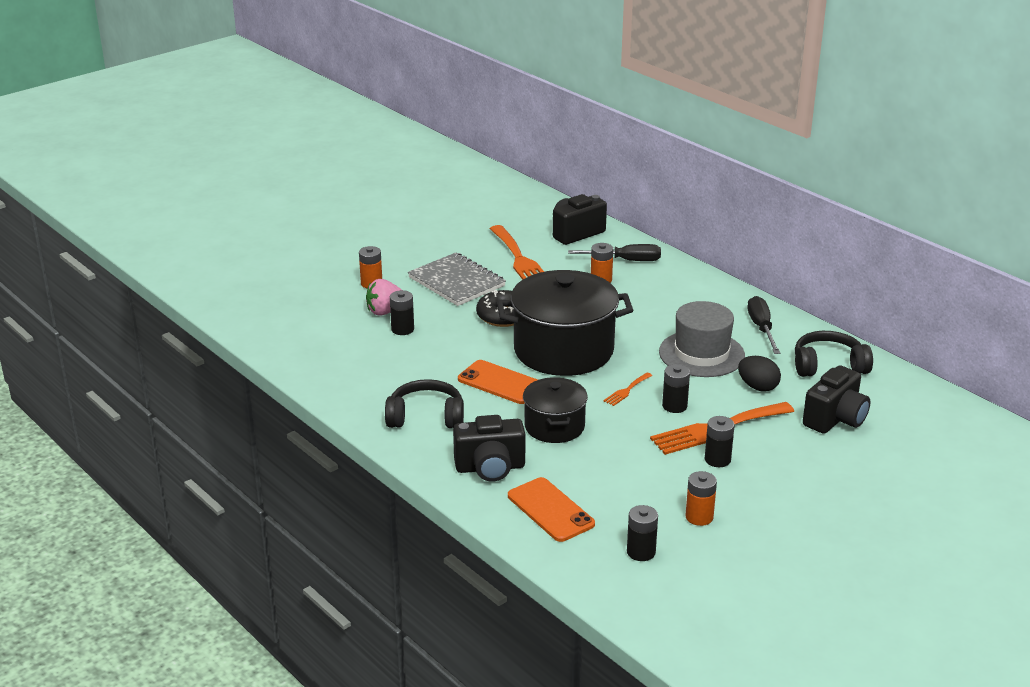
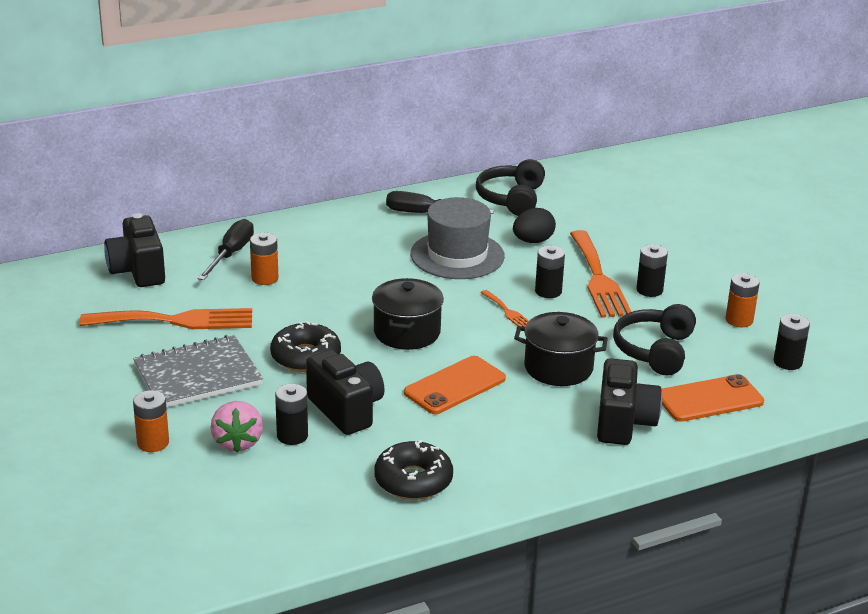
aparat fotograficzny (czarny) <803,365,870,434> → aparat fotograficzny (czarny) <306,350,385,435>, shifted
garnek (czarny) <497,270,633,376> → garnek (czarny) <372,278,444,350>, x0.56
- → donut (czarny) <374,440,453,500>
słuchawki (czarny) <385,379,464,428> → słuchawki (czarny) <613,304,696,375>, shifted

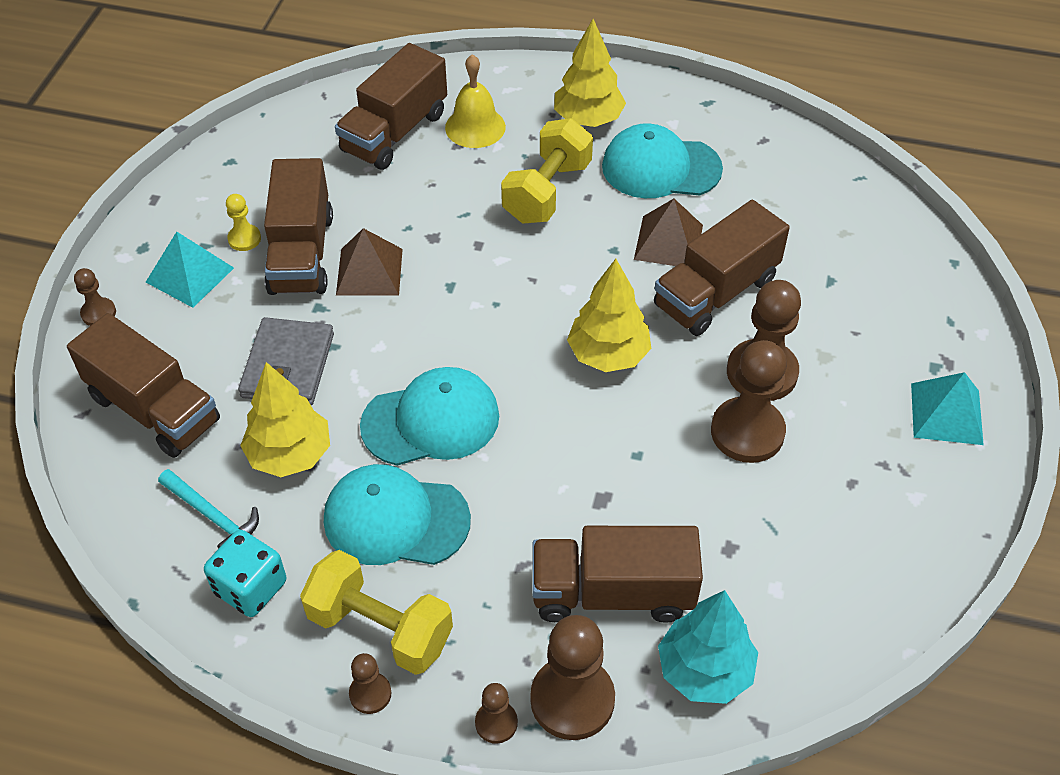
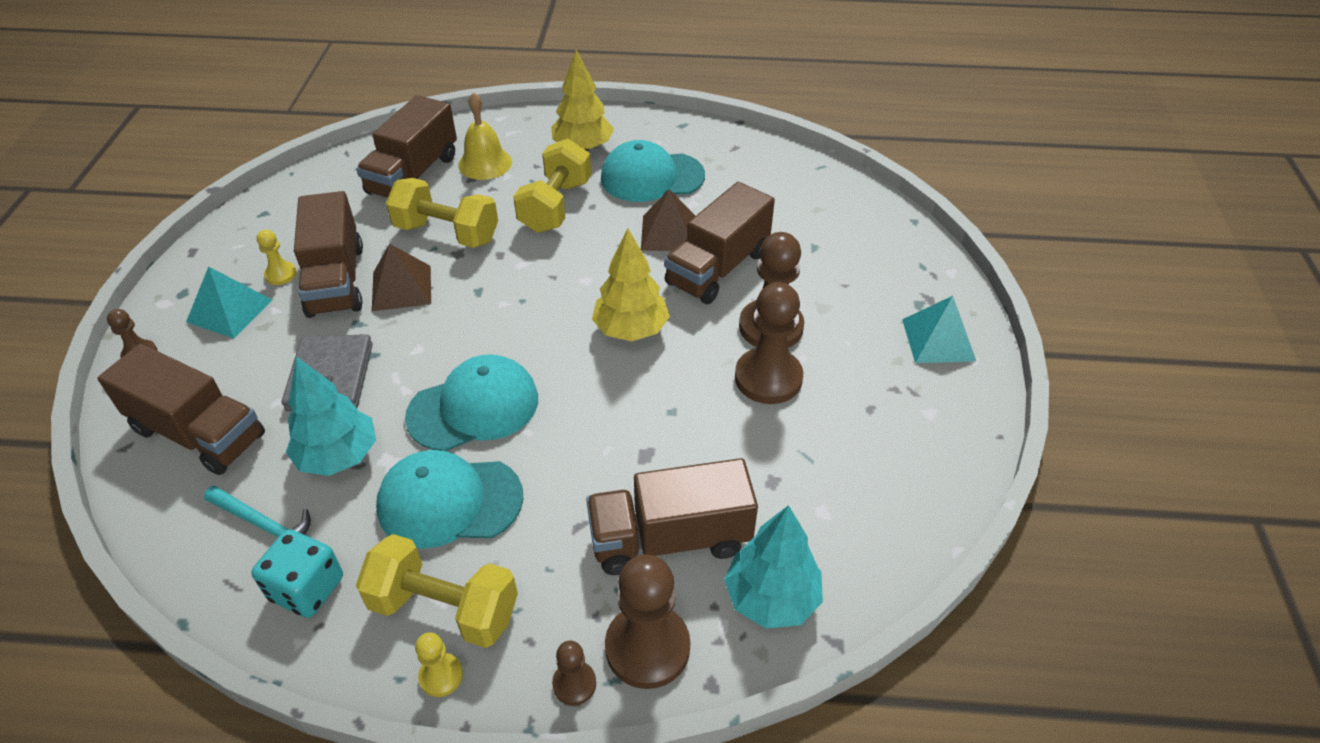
drzewko (żółty) <240,362,330,477> → drzewko (turkusowy) <286,357,376,476>
- → hantel (żółty) <386,178,498,248>
pionek (brązowy) <349,653,392,714> → pionek (żółty) <415,632,463,697>

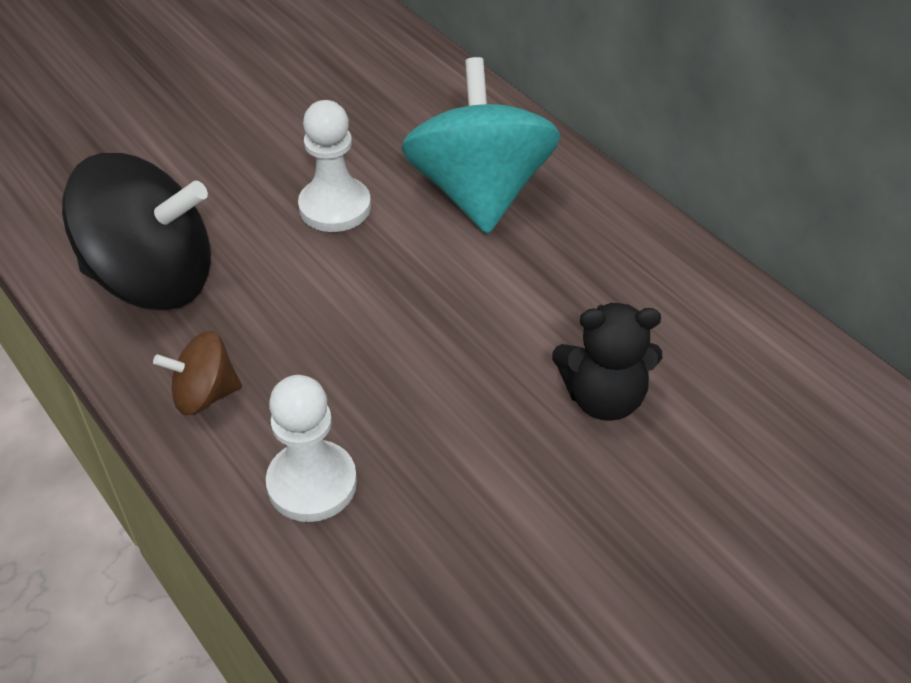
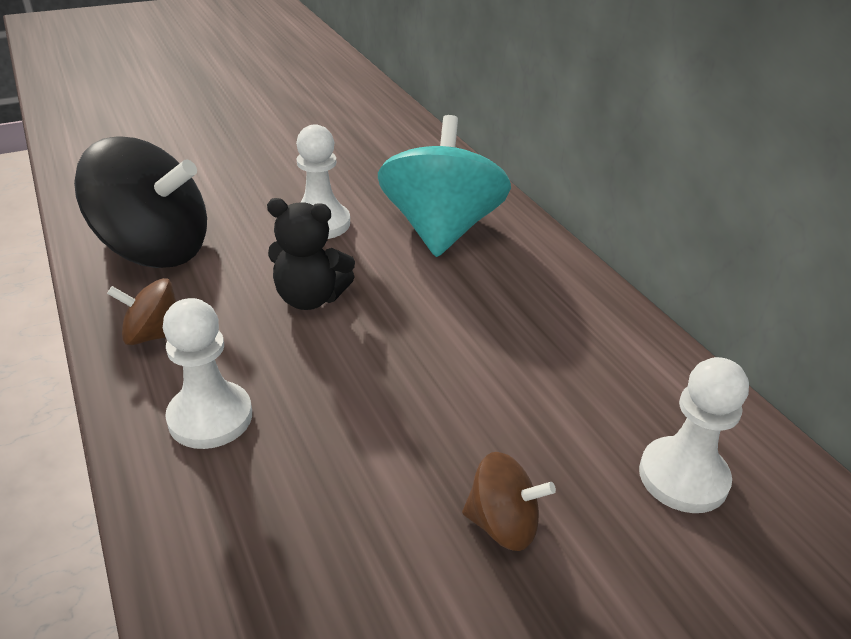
miś (czarny) <552,303,662,421> → miś (czarny) <267,198,355,310>, shifted
- → bączek (brązowy) <462,452,556,551>
- → pionek (biały) <639,357,749,513>

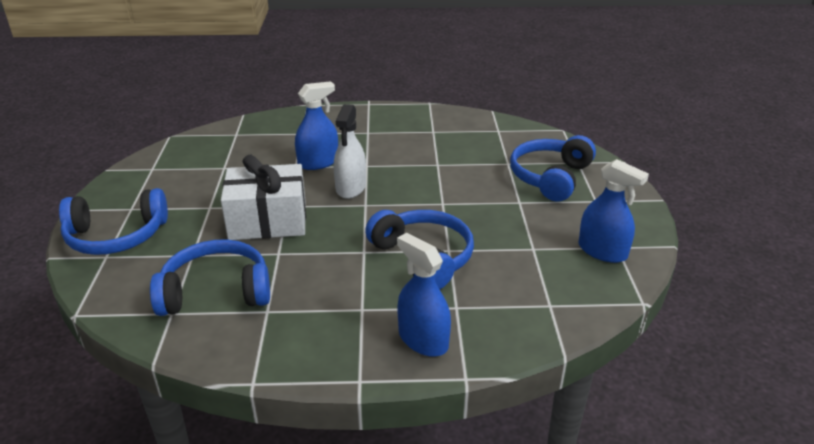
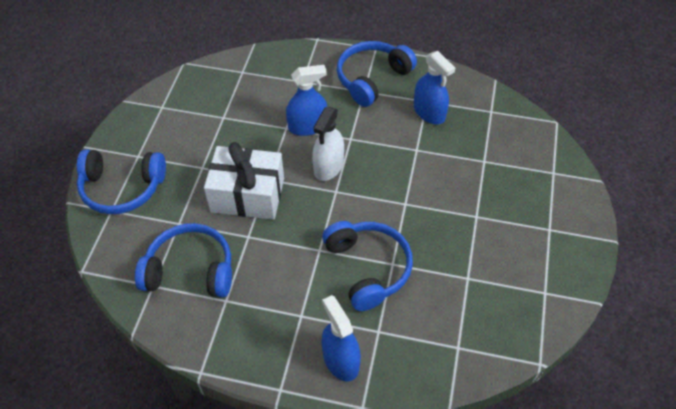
słuchawki (niebieski) <510,135,596,201> → słuchawki (niebieski) <337,41,417,107>, shifted
spryskiwacz (niebieski) <579,159,649,263> → spryskiwacz (niebieski) <414,51,455,124>, shifted

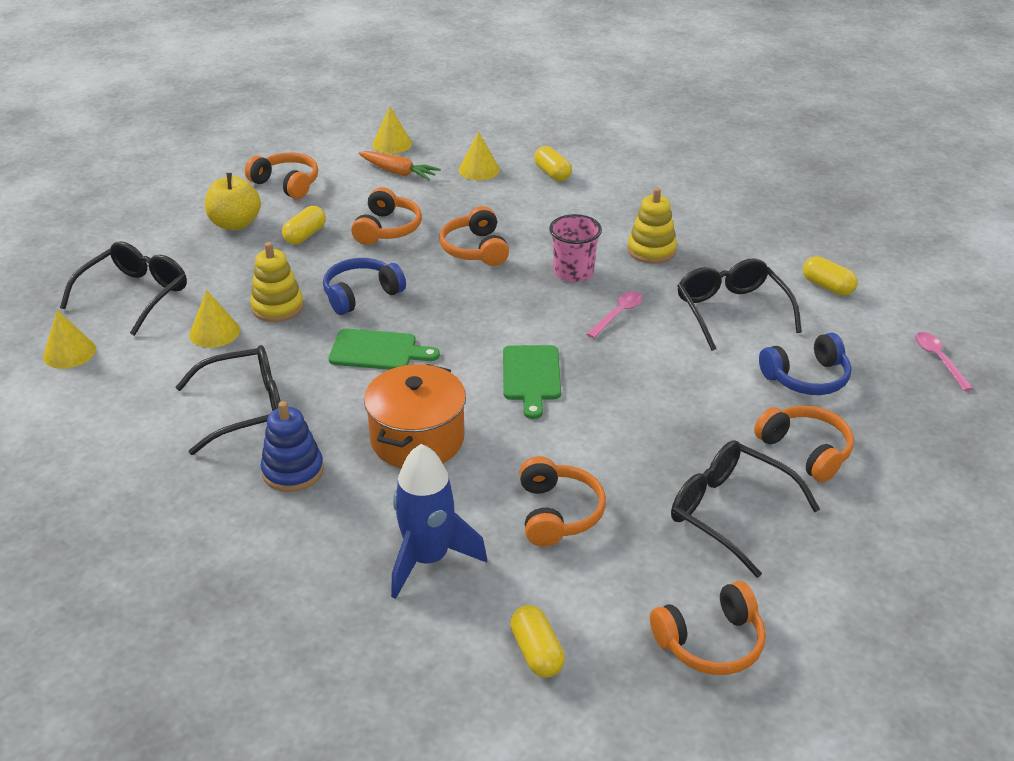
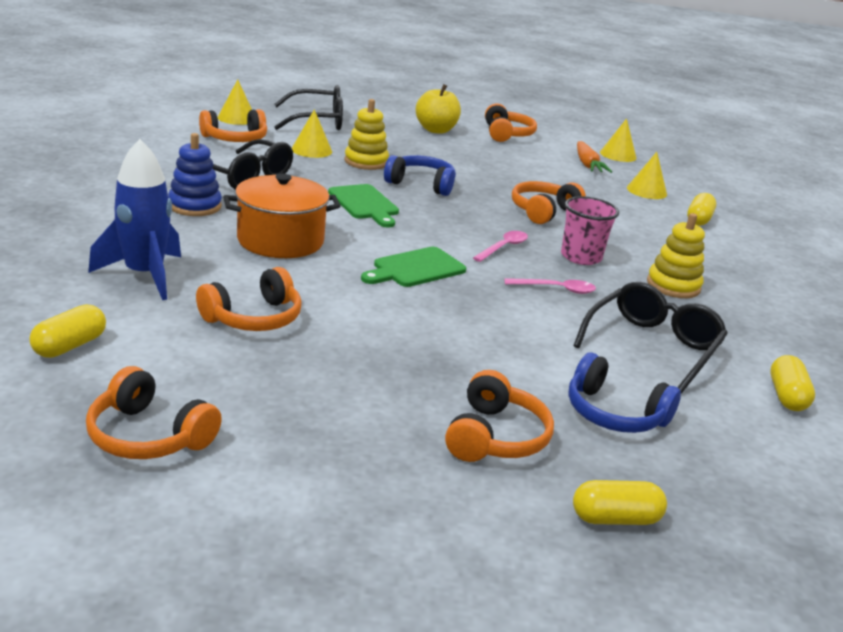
słuchawki (pomarańczowy) <351,187,422,245> → słuchawki (pomarańczowy) <199,109,267,142>, shifted
łyżka (różowy) <915,332,973,391> → łyżka (różowy) <473,231,528,262>, shifted
kapsułka (żółty) <282,206,326,244> → kapsułka (żółty) <573,480,667,525>, shifted
okulary (czarny) <671,440,820,578> → -

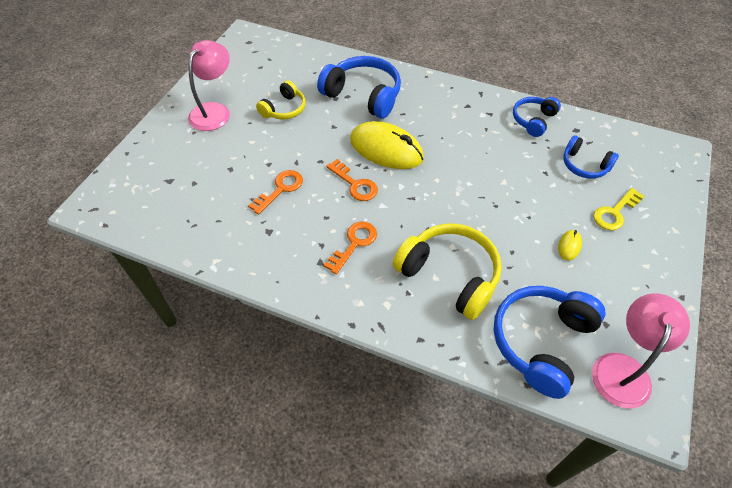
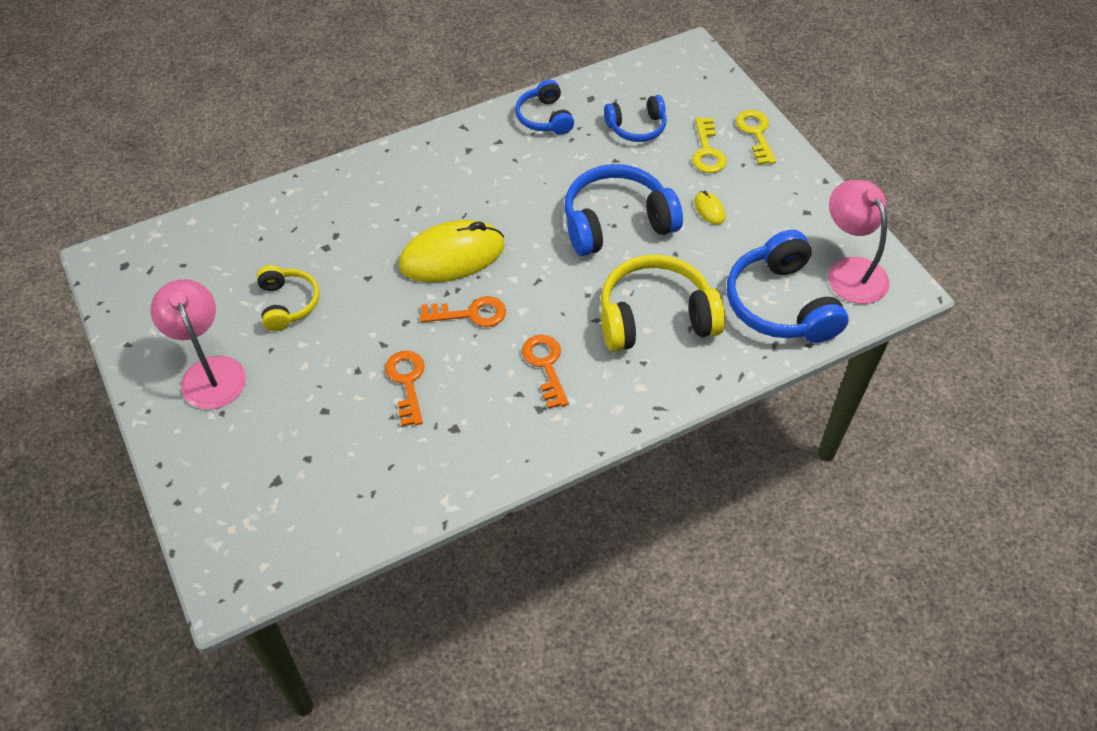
słuchawki (niebieski) <317,56,401,118> → słuchawki (niebieski) <564,164,683,256>, shifted
- → klucz (żółty) <736,110,776,165>

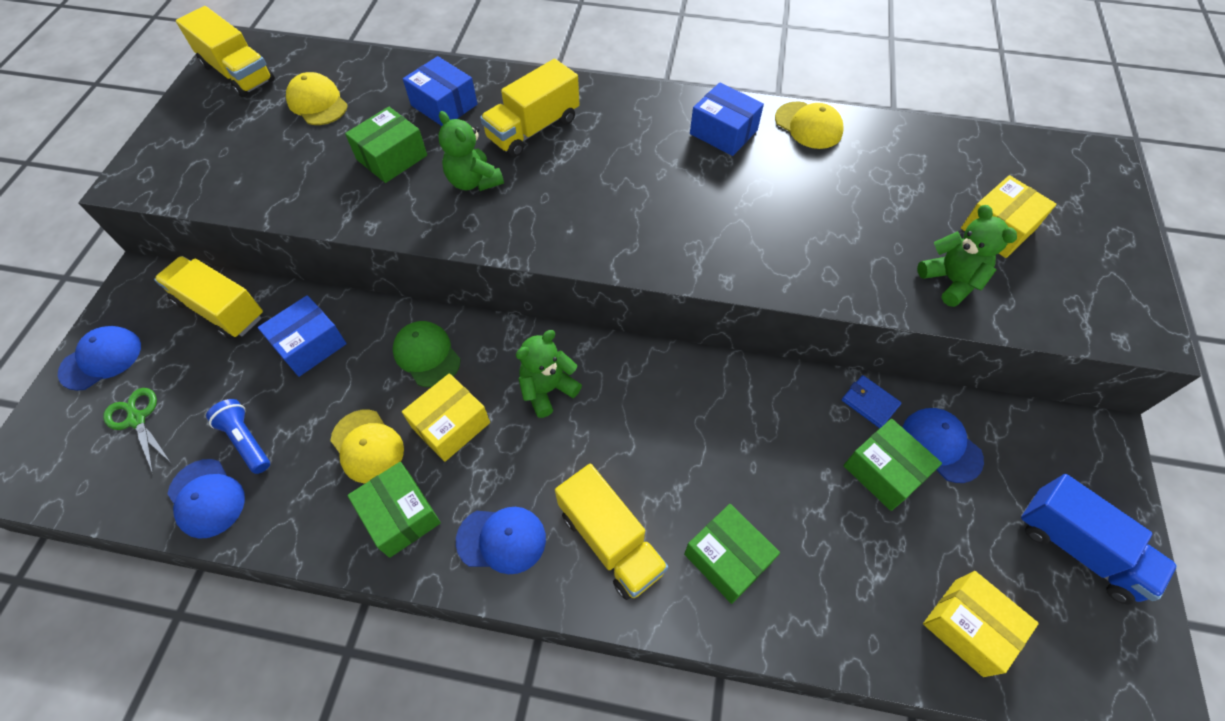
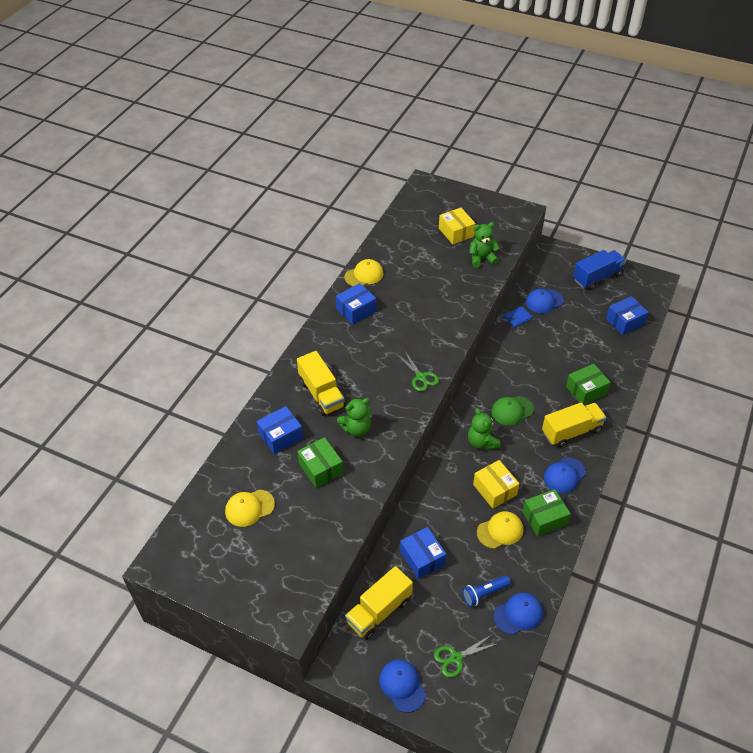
- → nożyczki (zielony) <397,351,439,391>
czapka (zielony) <393,321,461,387> → czapka (zielony) <491,396,534,425>, shifted
czapka (niebieski) <456,507,546,574> → czapka (niebieski) <544,457,586,493>, 150 degrees counterclockwise
pudełko (żółty) <923,571,1039,677> → pudełko (niebieski) <606,296,649,335>
ciężarówka (żółty) <176,6,275,98> → -
pudełko (zielony) <843,419,942,511> → -

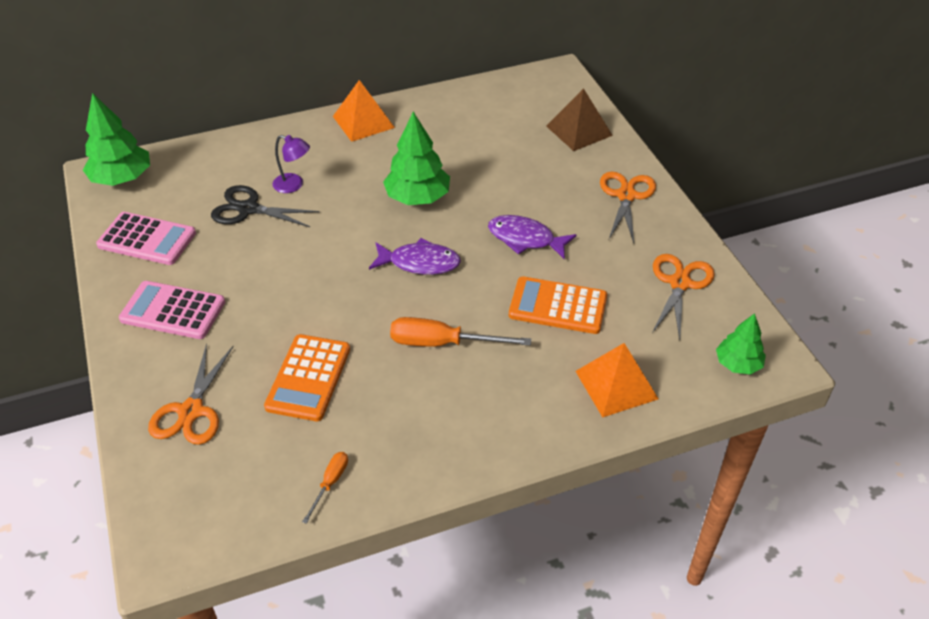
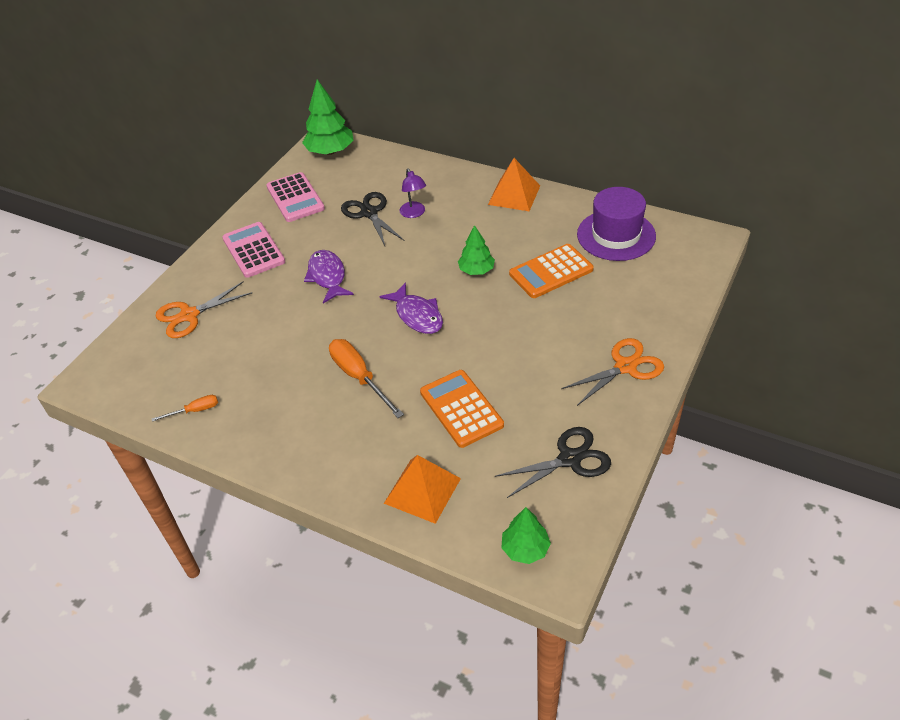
ryba (fioletowy) <488,215,577,260> → ryba (fioletowy) <304,250,354,303>, shifted
drzewko (zielony) <383,112,450,205> → drzewko (zielony) <458,225,495,275>, x0.62
nożyczki (pomarańczowy) <652,254,715,340> → nożyczki (czarny) <494,427,611,498>
kalkulator (pomarańczowy) <264,334,350,421> → kalkulator (pomarańczowy) <509,244,594,298>, shifted
- → kapelusz (fioletowy) <577,187,656,261>
piramida (brązowy) <546,88,613,151> → -

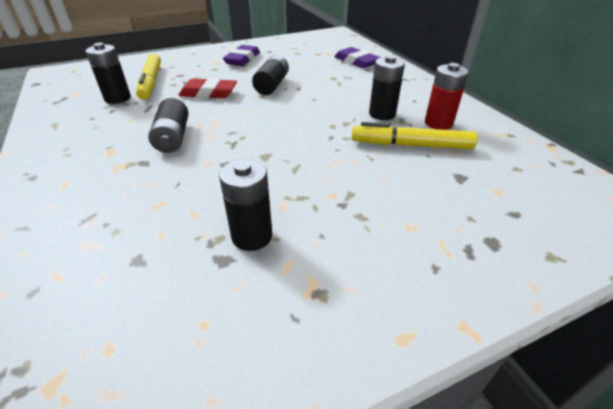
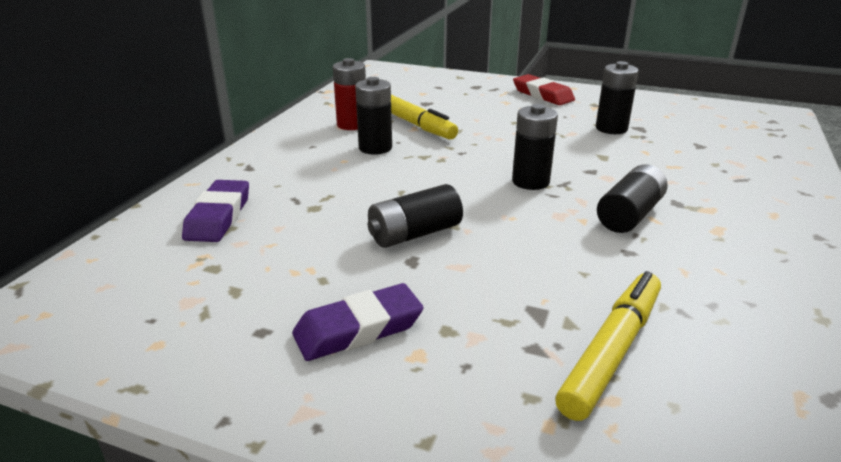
bateria (czarny) <86,43,131,104> → bateria (czarny) <512,104,558,190>, shifted
gumka do mazania (czerwony) <178,78,237,98> → gumka do mazania (czerwony) <513,74,575,105>, shifted

